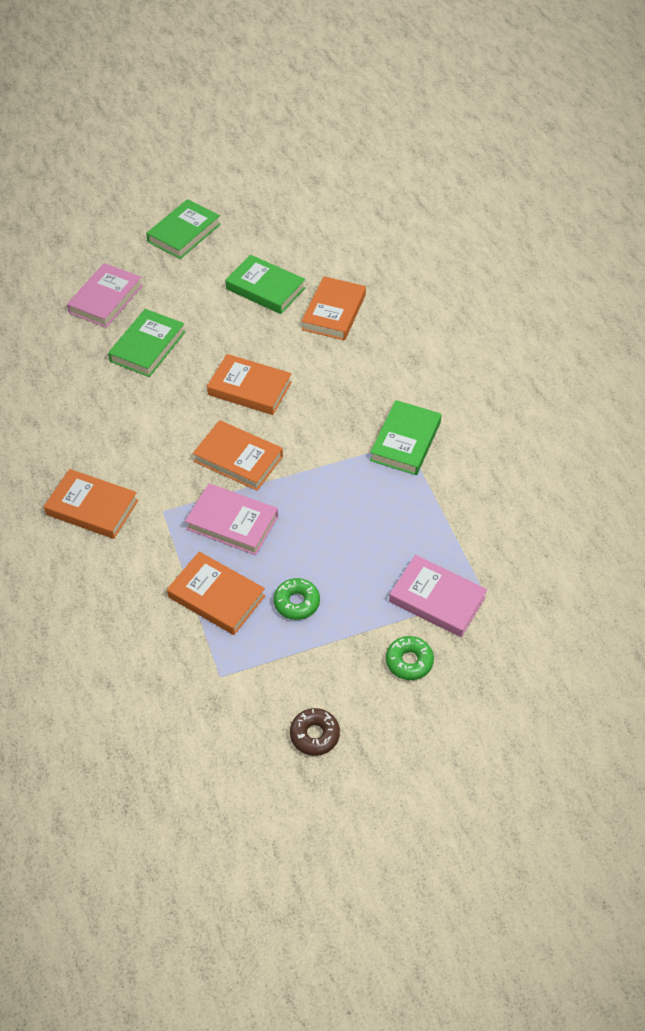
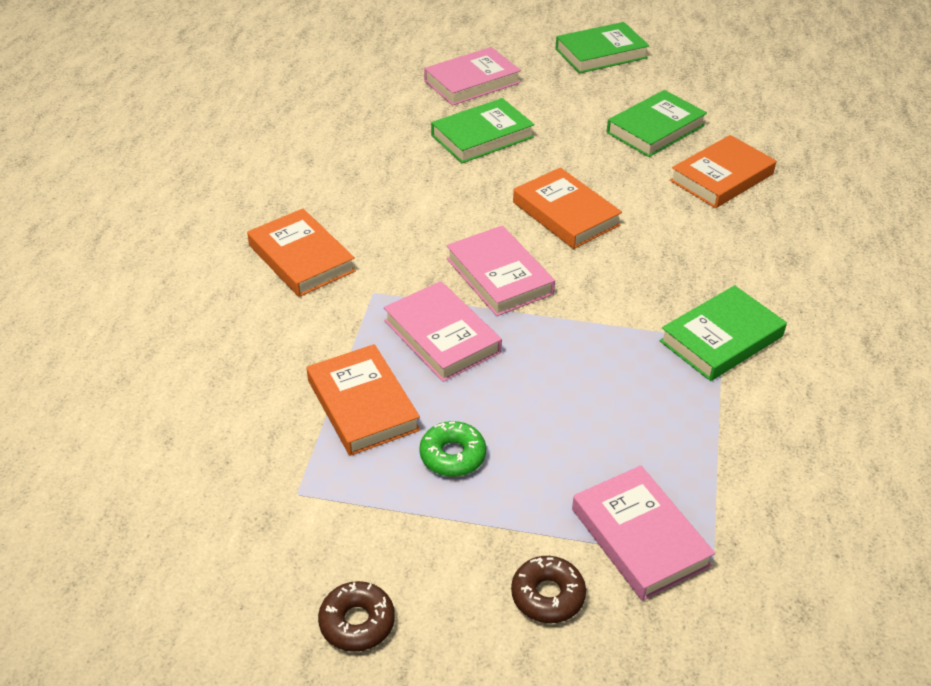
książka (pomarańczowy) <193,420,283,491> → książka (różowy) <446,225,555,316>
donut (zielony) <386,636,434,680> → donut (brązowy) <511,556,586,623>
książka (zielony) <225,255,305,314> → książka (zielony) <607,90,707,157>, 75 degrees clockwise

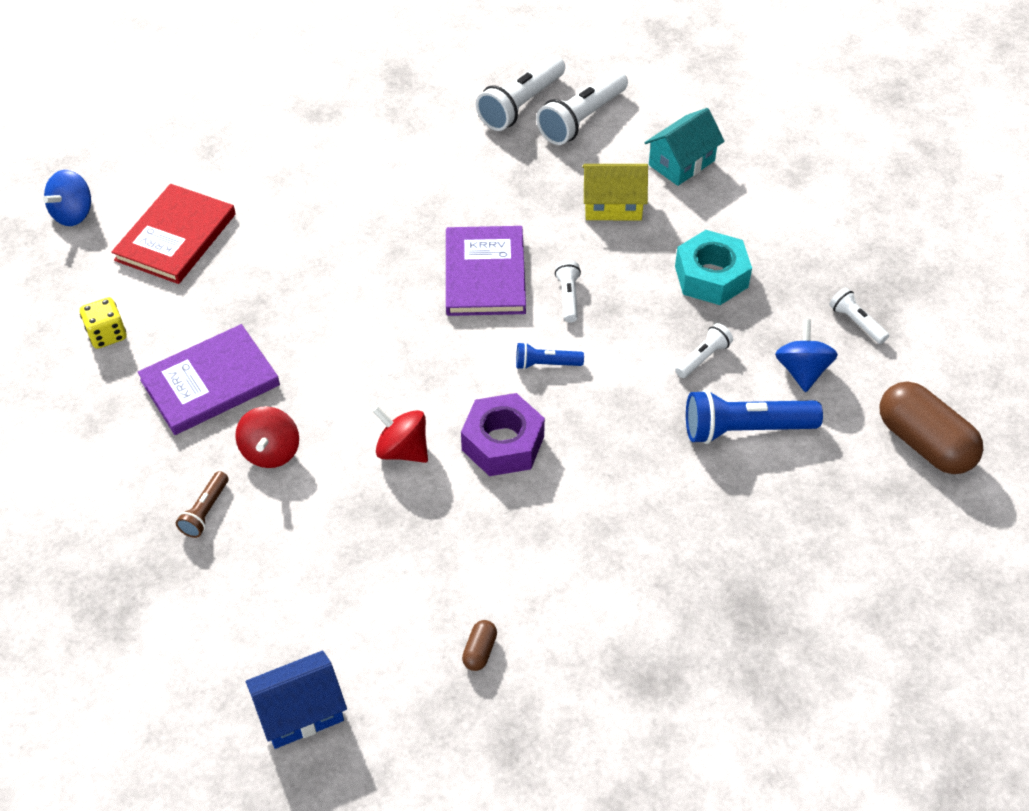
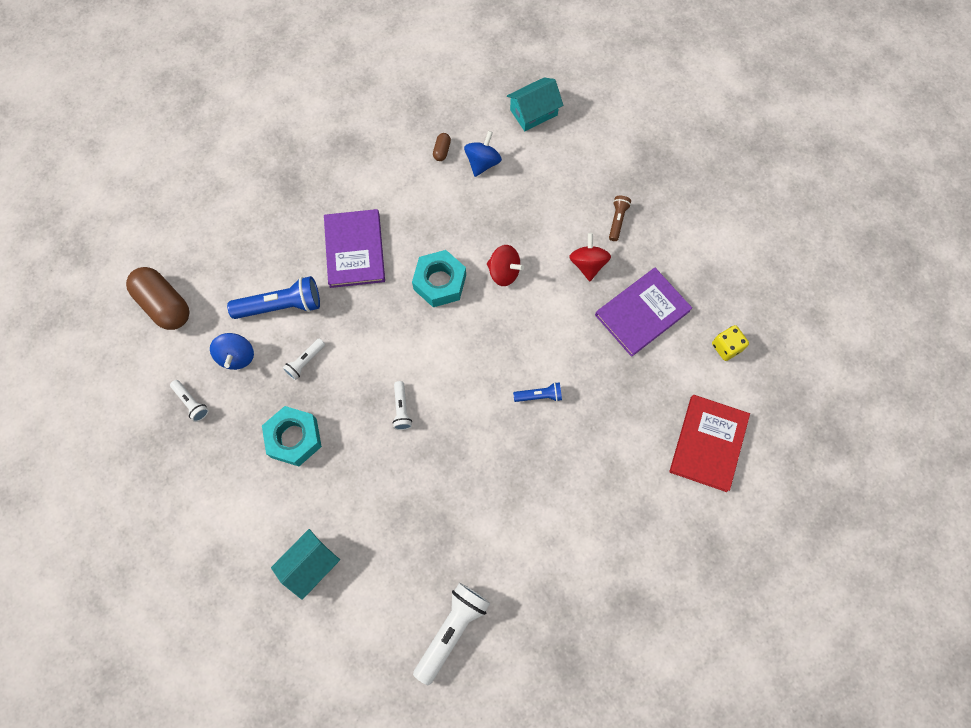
książka (fioletowy) <446,226,526,316> → książka (fioletowy) <324,209,385,288>, shifted
nakrętka (fioletowy) <461,393,545,476> → nakrętka (turkusowy) <412,250,466,307>
bączek (niebieski) <42,170,91,226> → bączek (niebieski) <464,131,502,177>, shifted
domek (niebieski) <246,651,347,749> → domek (turkusowy) <507,77,563,131>
latarka (niebieski) <516,342,584,370> → latarka (niebieski) <513,382,562,402>, shifted
latarka (biały) <536,70,628,145> → -
domek (żółty) <582,164,648,220> → -

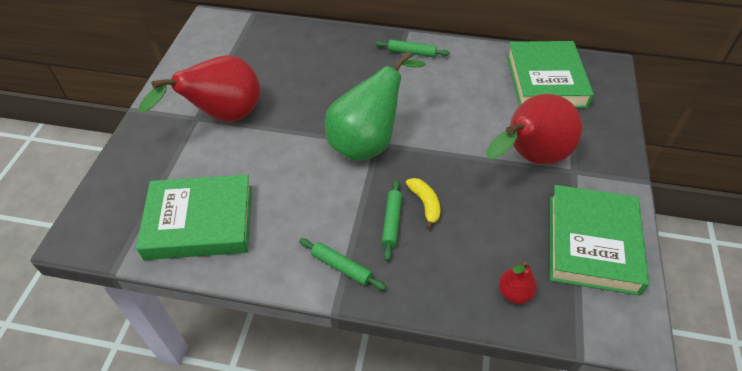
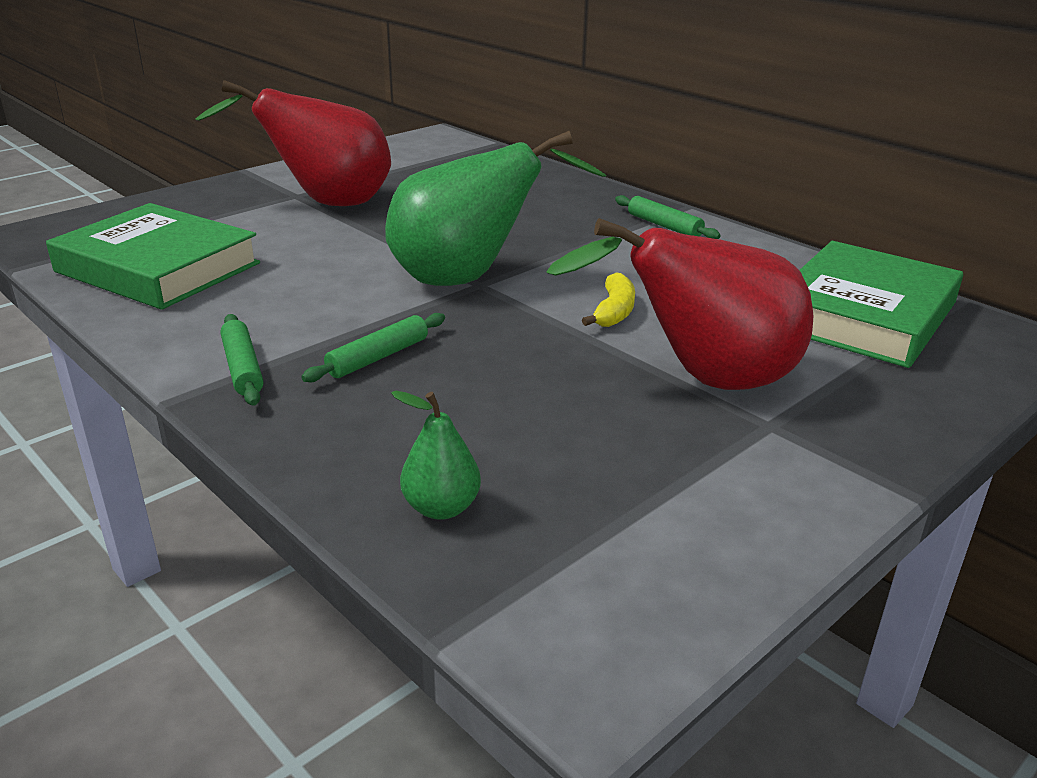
gruszka (czerwony) <499,261,537,304> → gruszka (zielony) <391,391,481,520>
banan (żółty) <406,178,440,230> → banan (żółty) <582,273,635,327>, shifted
książka (zielony) <550,185,649,296> → -

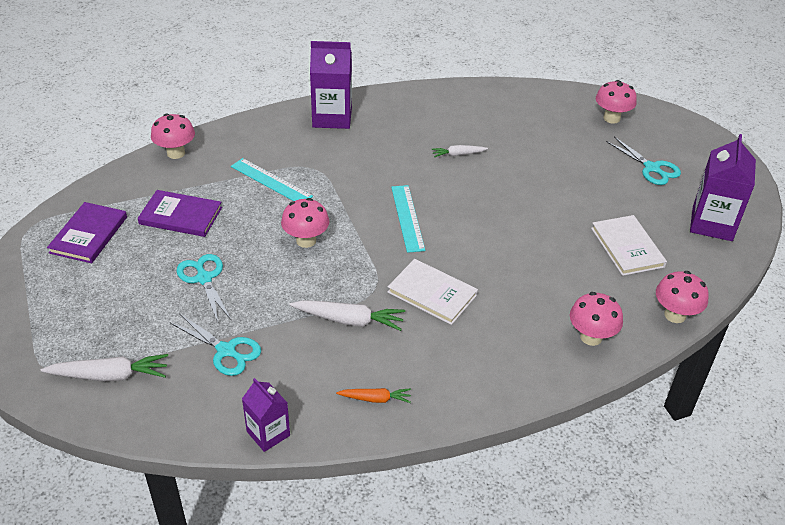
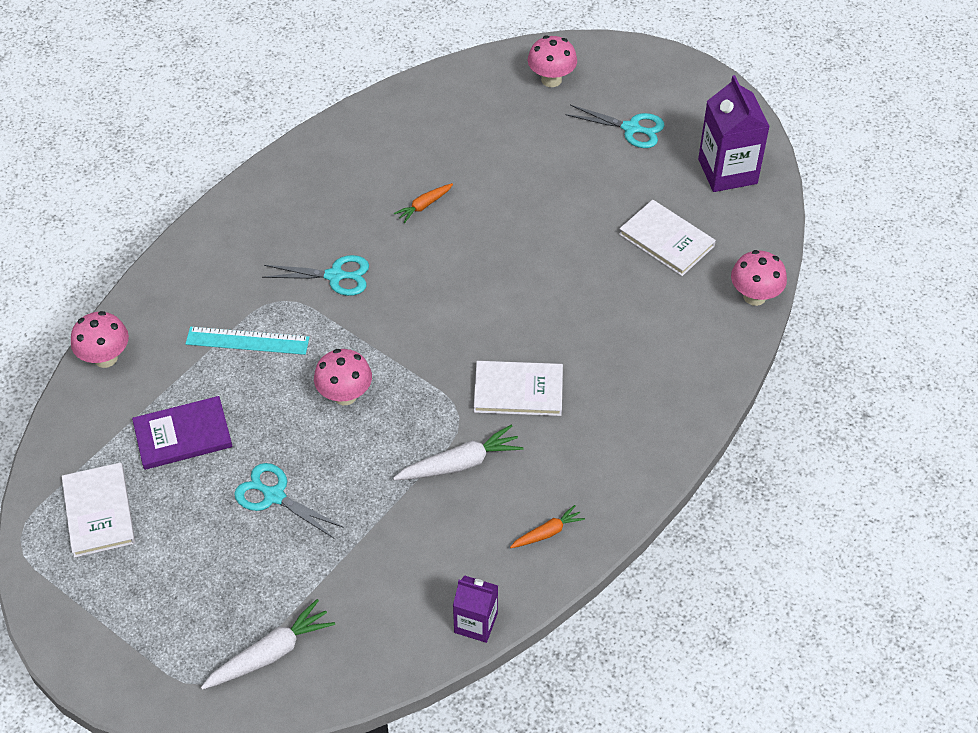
książka (fioletowy) <47,202,127,263> → książka (biały) <62,462,135,558>
nożyczki (turkusowy) <169,313,261,376> → nożyczki (turkusowy) <262,255,369,296>, shifted
marchewka (biały) <431,145,488,157> → marchewka (pomarańczowy) <394,183,453,223>
karton mleka (fioletowy) <310,41,352,129> → -
linijka (turkusowy) <391,185,425,253> → -
grzyb (różowy) <570,292,623,346> → -

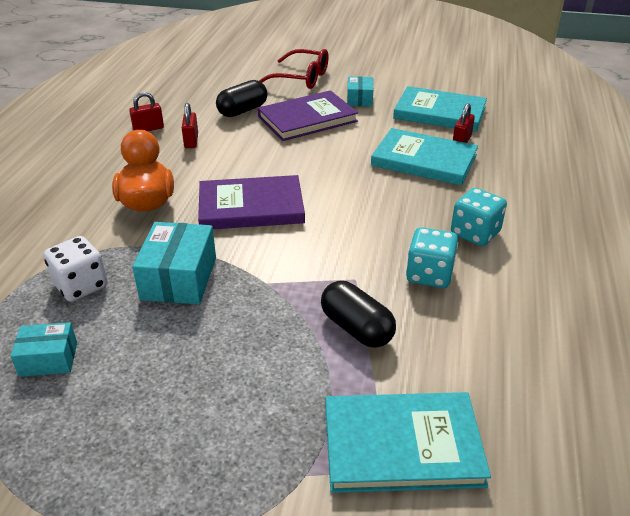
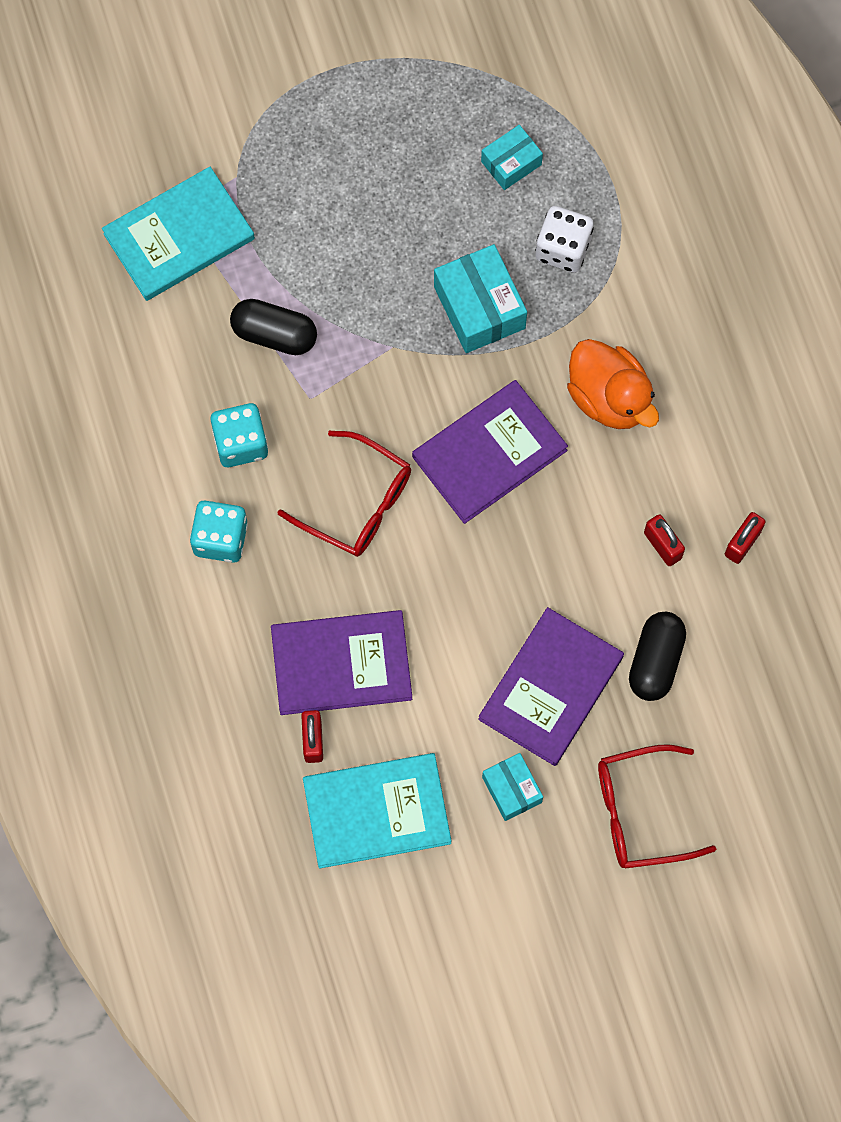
książka (turkusowy) <371,128,478,185> → książka (fioletowy) <271,610,412,715>
- → okulary (czerwony) <277,431,411,557>

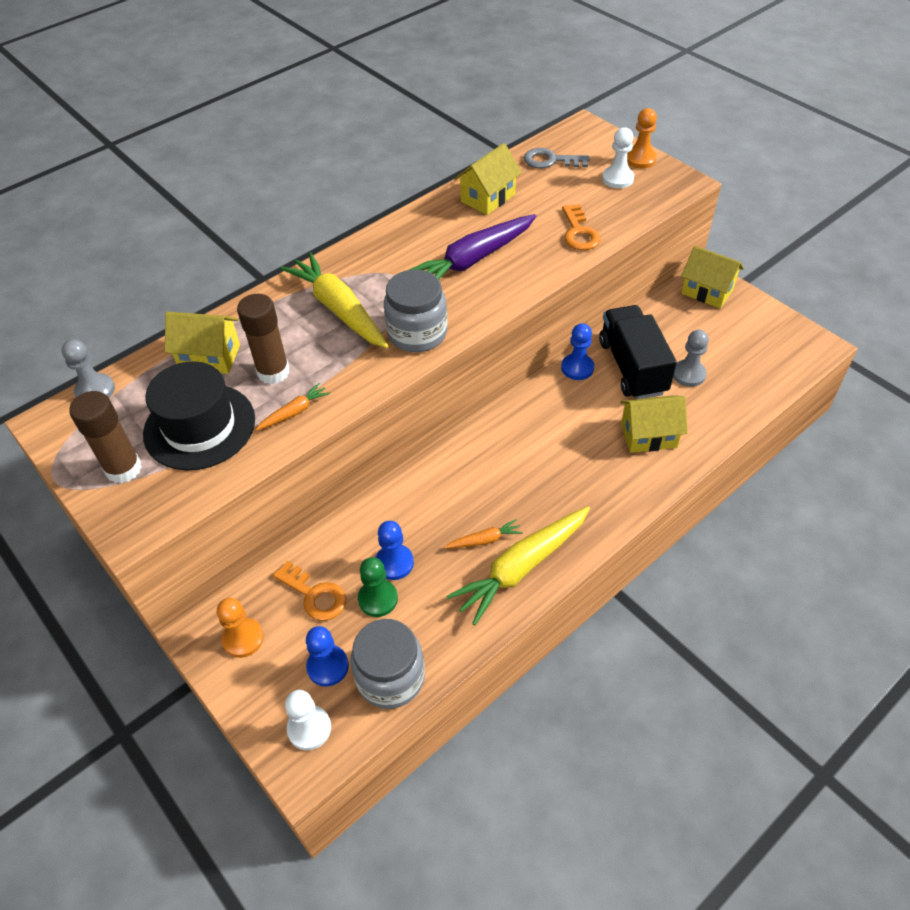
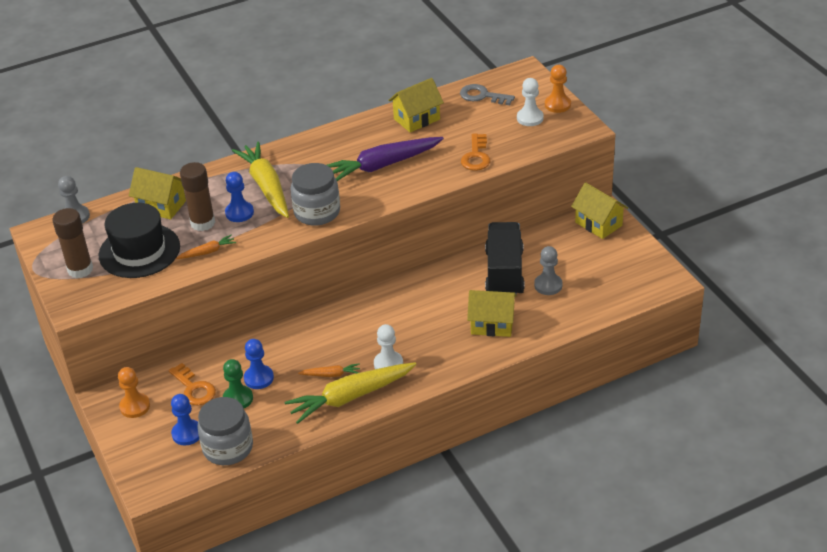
pionek (niebieski) <561,323,594,380> → pionek (niebieski) <225,172,254,222>, shifted
pionek (biały) <285,690,331,750> → pionek (biały) <374,324,403,369>, shifted

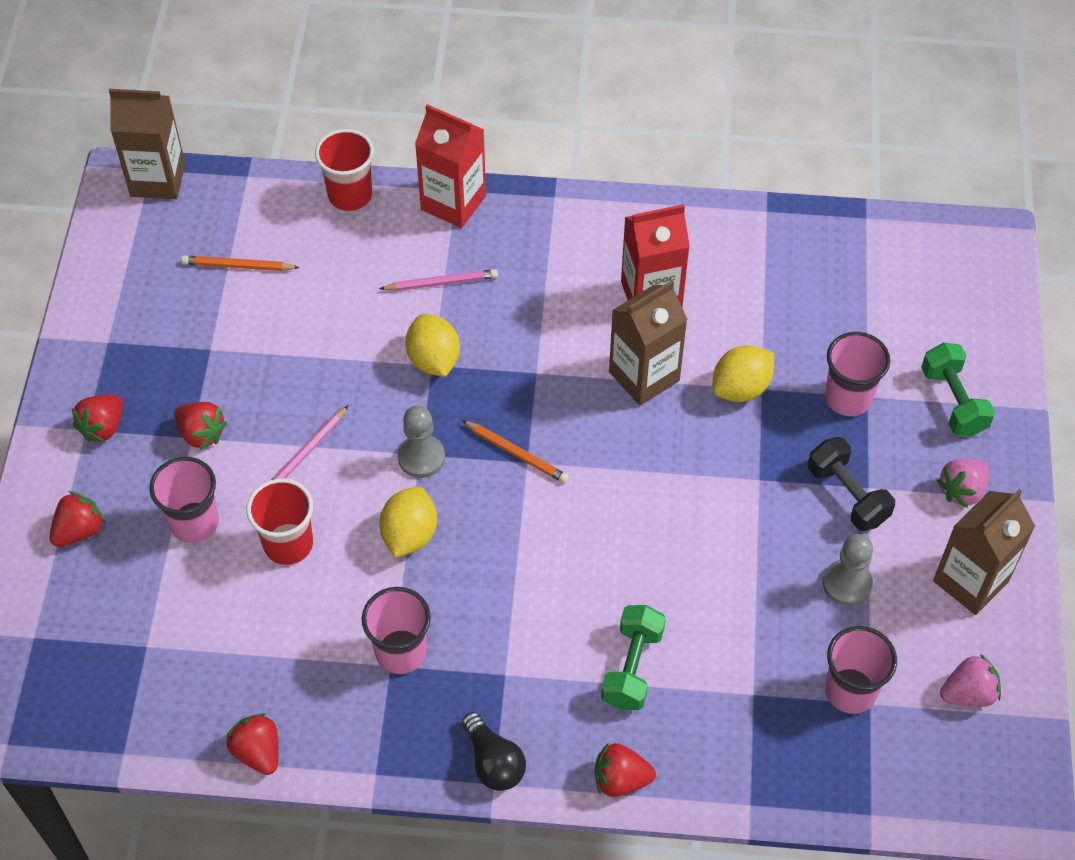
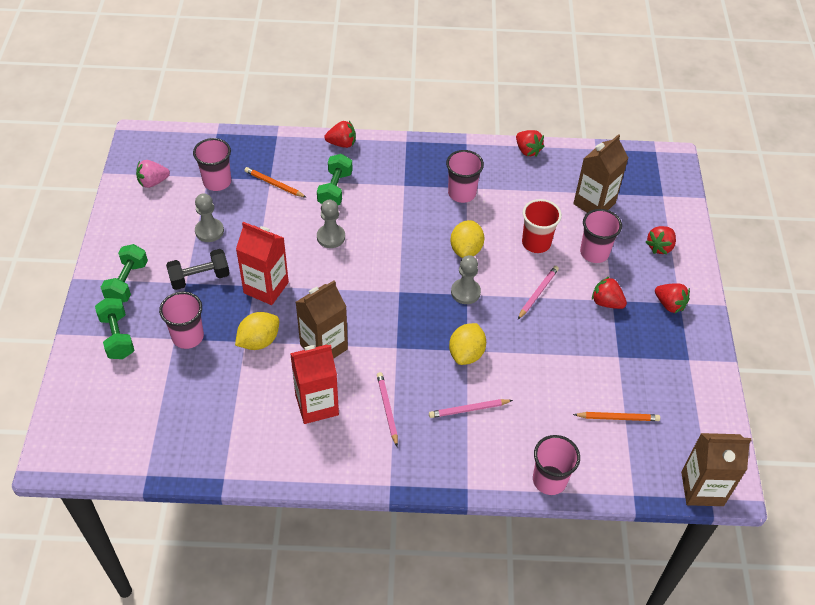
truskawka (różowy) <937,459,990,508> → hantel (zielony) <101,244,148,303>
hantel (czarny) <808,437,895,531> → hantel (czarny) <166,249,230,290>, 75 degrees counterclockwise
karton mleka (czerwony) <415,104,486,228> → karton mleka (czerwony) <236,222,289,305>, shifted
ołówek (pomarańczowy) <462,420,569,483> → ołówek (pomarańczowy) <244,167,307,198>, shifted
- → pionek (szary) <317,200,345,248>
- → ołówek (różowy) <377,372,398,446>
cytryna (żółty) <405,314,460,377> → cytryna (żółty) <449,323,486,365>, 45 degrees clockwise
szklanka (czerwony) <315,129,374,211> → szklanka (różowy) <533,435,580,495>
karton mleka (brązowy) <933,489,1035,615> → karton mleka (brązowy) <573,134,628,213>, shifted
truskawka (czerwony) <72,395,123,443> → truskawka (czerwony) <655,283,690,314>, 105 degrees clockwise
żarówka (czarny) <462,712,526,791> → -

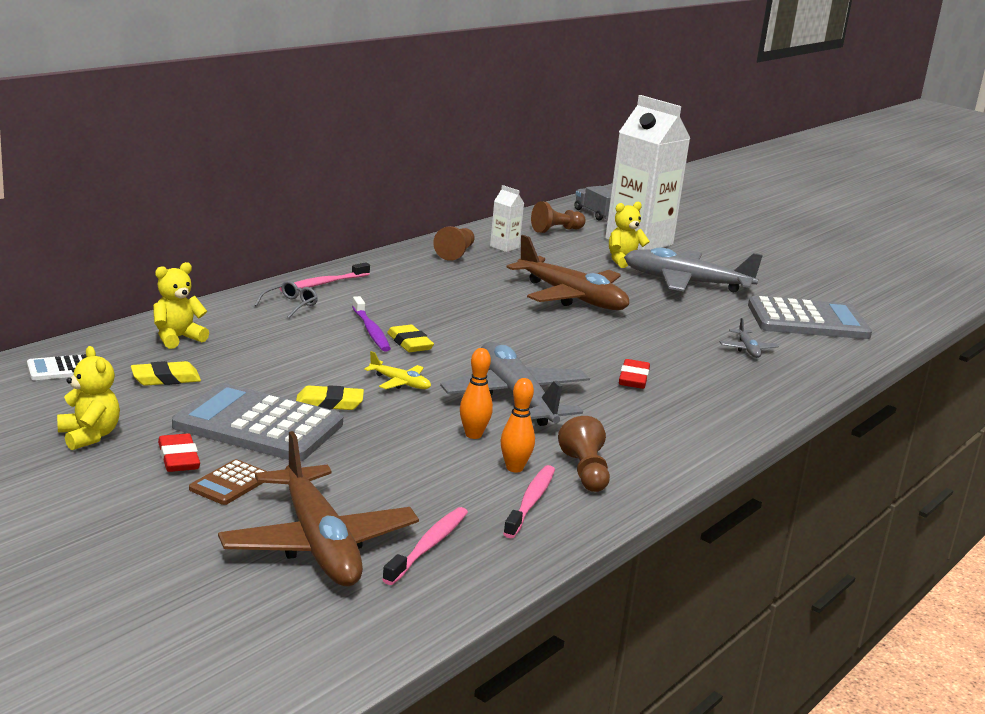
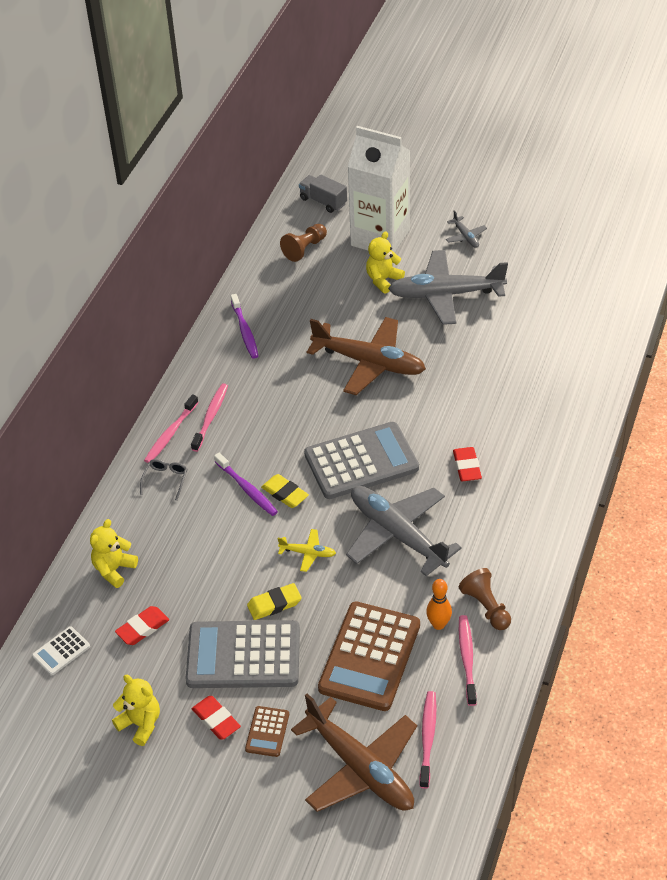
gumka do mazania (żółty) <131,361,201,386> → gumka do mazania (czerwony) <115,606,169,645>
- → szczoteczka do zębów (różowy) <191,383,228,452>
pionek (brązowy) <433,226,475,261> → szczoteczka do zębów (fioletowy) <231,294,258,359>
kalkulator (szary) <748,296,872,339> → kalkulator (szary) <304,422,419,499>, shifted
- → kalkulator (brązowy) <318,601,420,711>
samolot (szary) <720,318,779,358> → samolot (szary) <446,210,487,248>, shifted
kręgiel (pomarańczowy) <460,348,493,439> → -
karton mleka (biały) <490,185,524,252> → -

